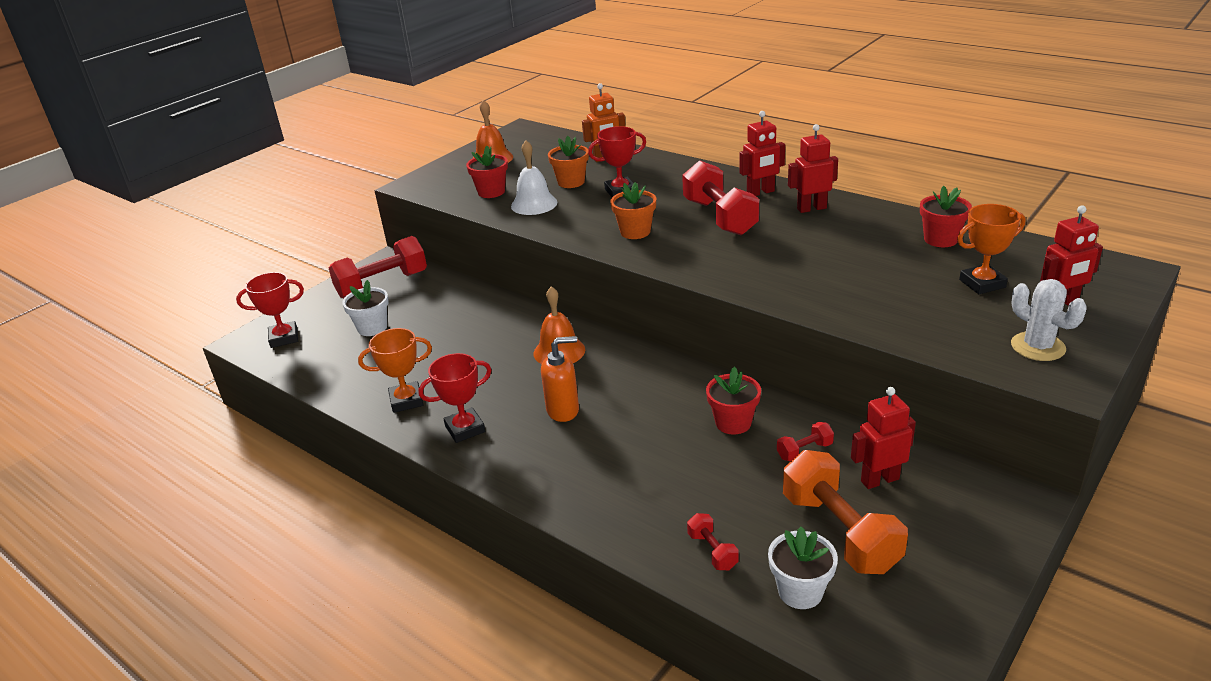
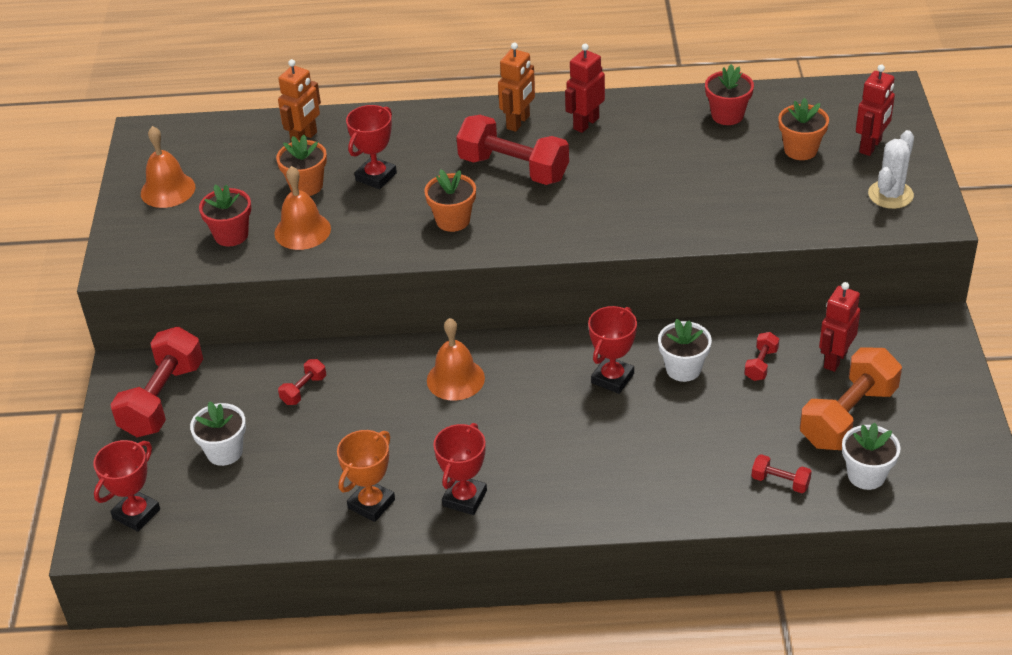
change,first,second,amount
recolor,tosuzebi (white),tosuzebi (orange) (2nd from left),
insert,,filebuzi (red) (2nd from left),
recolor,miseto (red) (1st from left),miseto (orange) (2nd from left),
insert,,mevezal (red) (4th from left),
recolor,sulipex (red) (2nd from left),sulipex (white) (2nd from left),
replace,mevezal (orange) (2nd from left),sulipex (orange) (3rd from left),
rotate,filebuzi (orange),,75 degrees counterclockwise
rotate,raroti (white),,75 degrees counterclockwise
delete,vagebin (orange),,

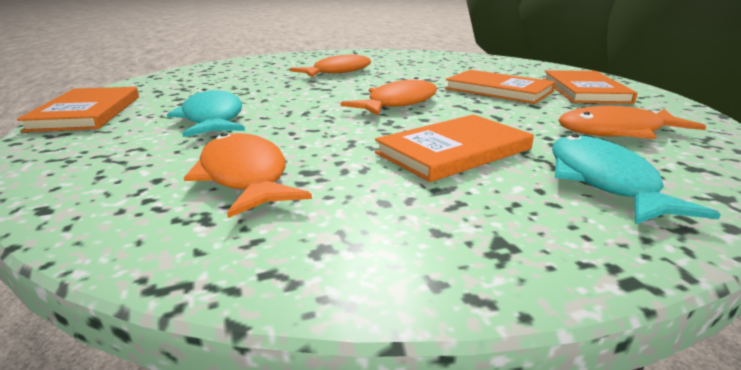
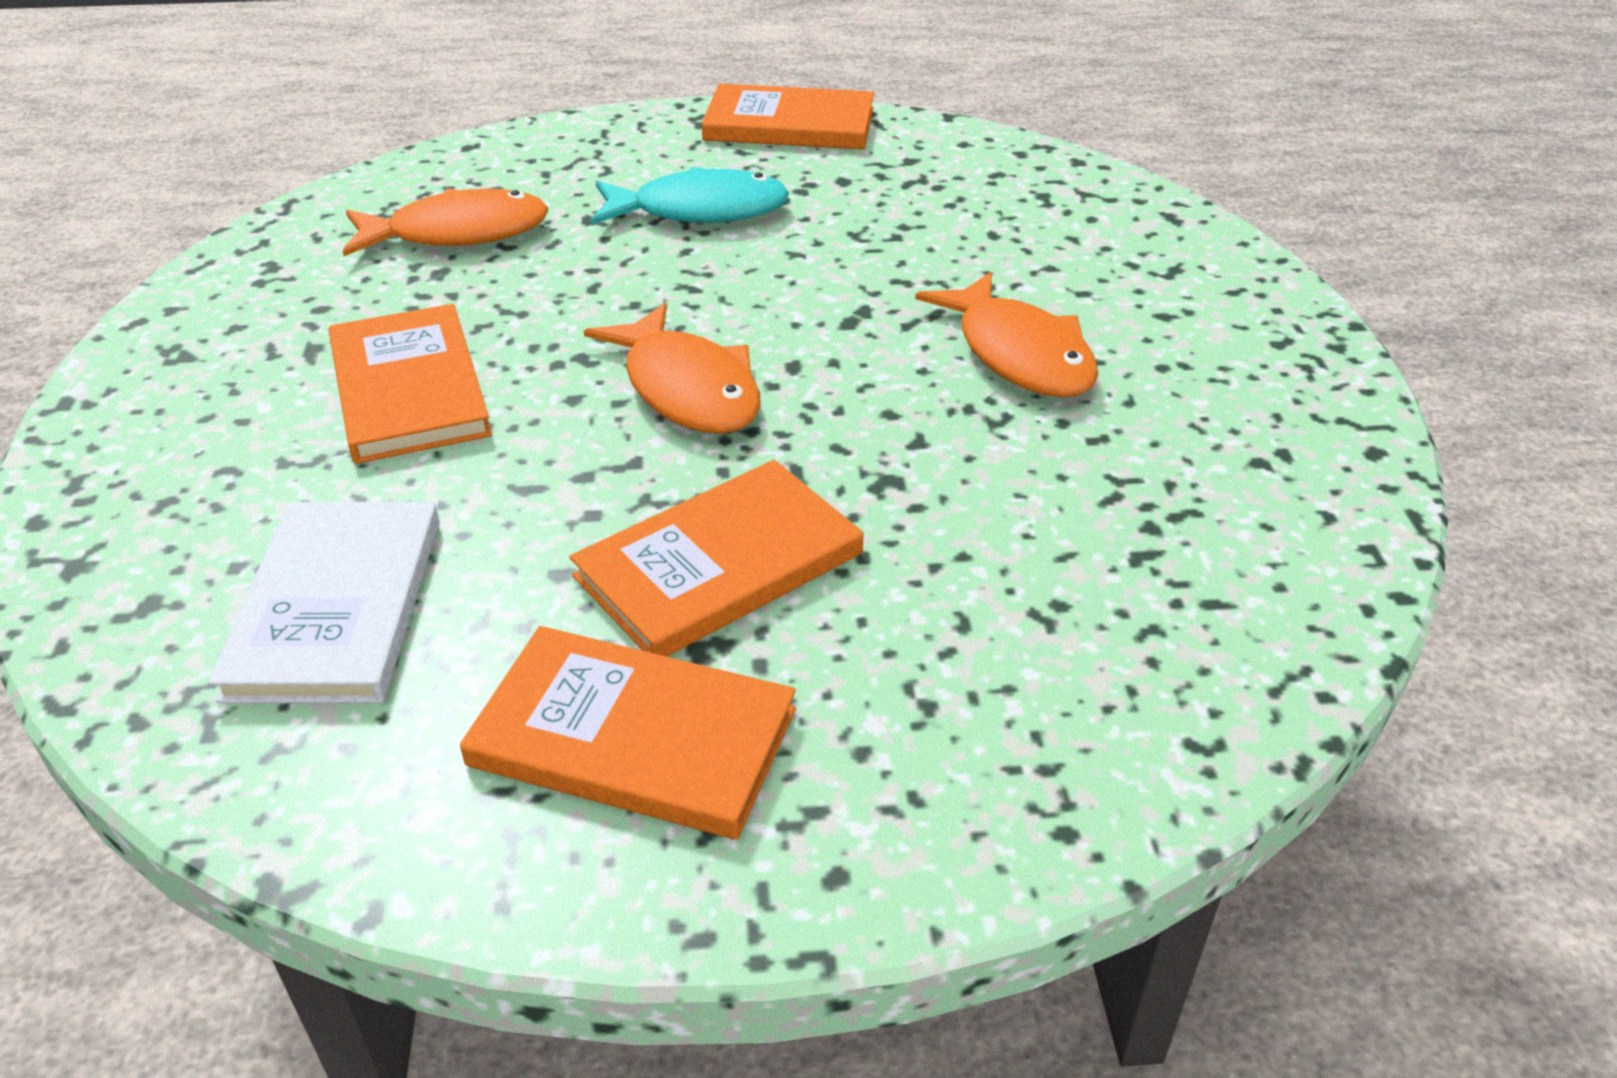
change,first,second,amount
replace,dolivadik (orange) (4th from left),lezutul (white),
delete,dolivadik (turquoise) (2nd from left),,

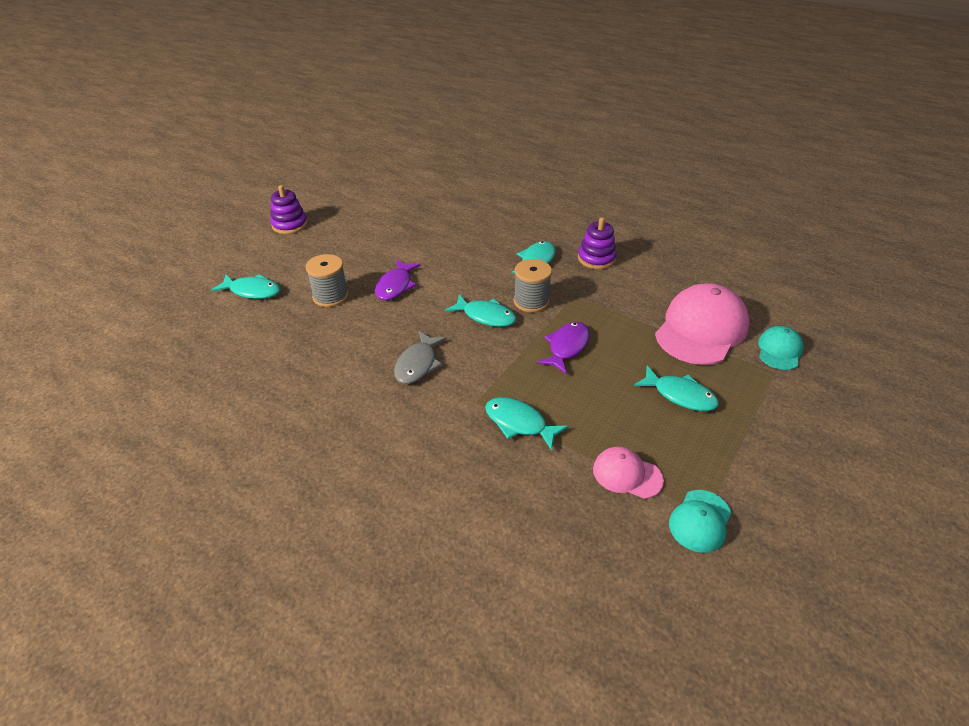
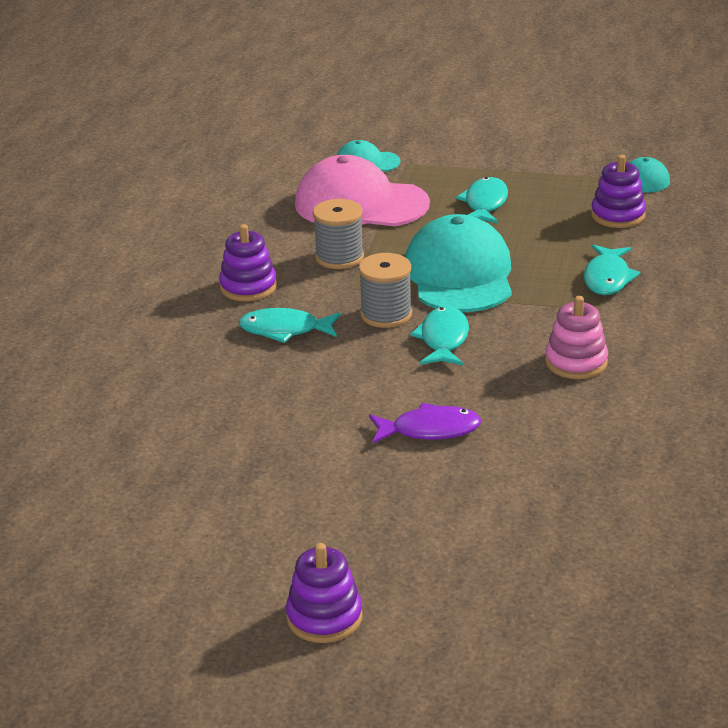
change,first,second,amount
move,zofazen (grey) (1st from left),,
replace,dolivadik (purple) (2nd from left),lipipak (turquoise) (2nd from left),
replace,dolivadik (grey),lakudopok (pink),
replace,lipipak (pink) (1st from left),lakudopok (purple) (3rd from left),
delete,dolivadik (turquoise) (1st from left),,

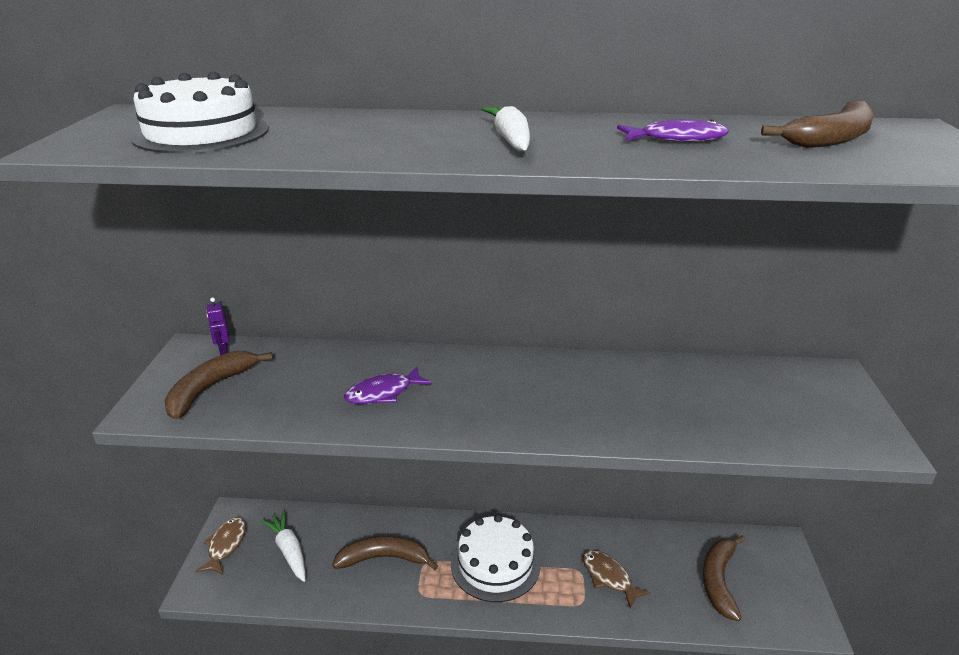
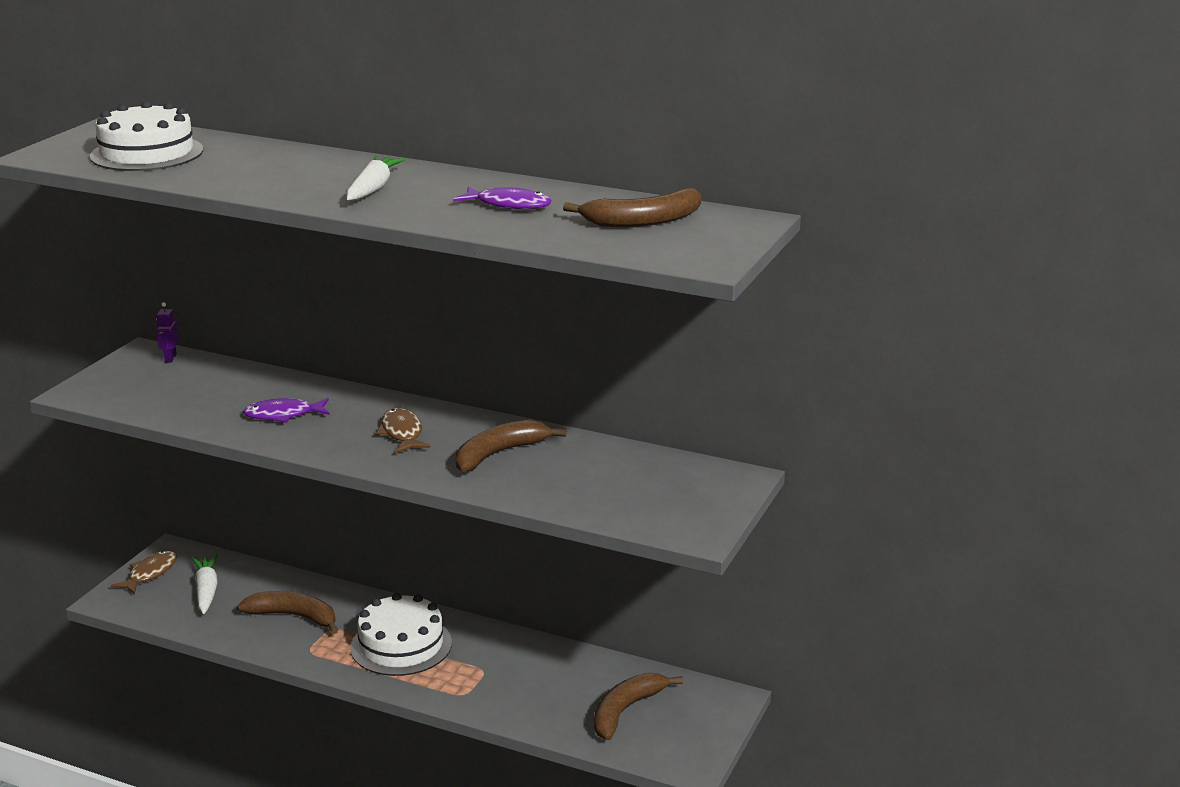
change,first,second,amount
move,dolivadik (brown) (2nd from left),,
move,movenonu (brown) (1st from left in the first image),movenonu (brown) (2nd from left),

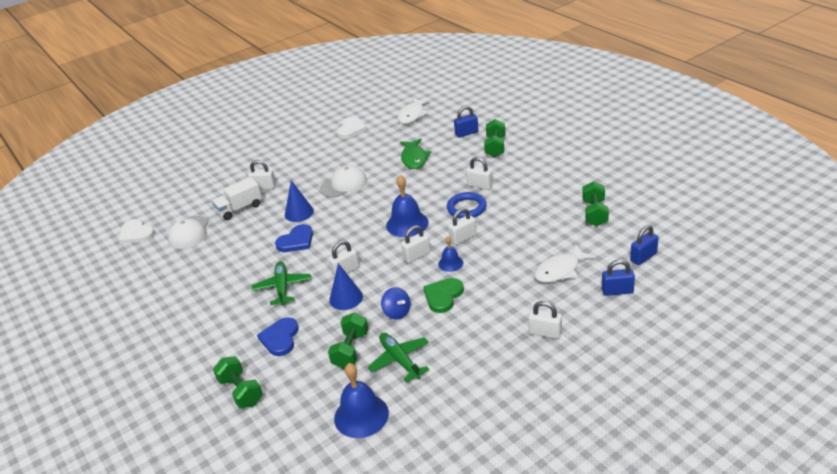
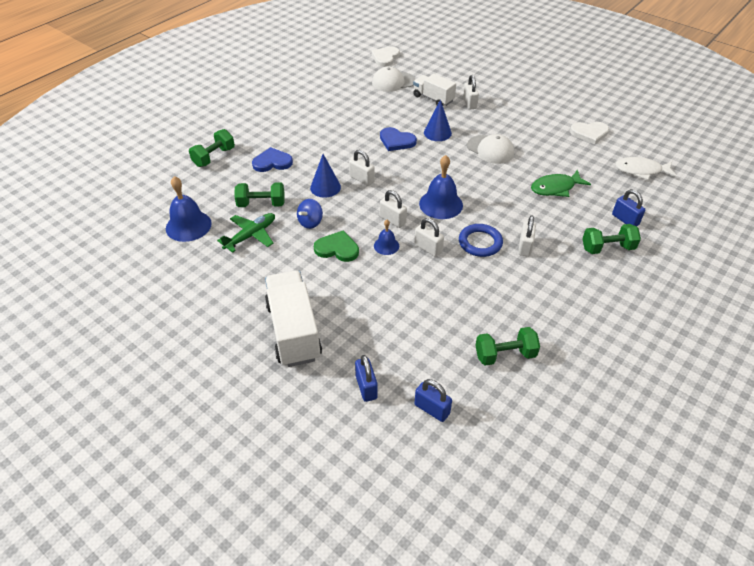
change,first,second,amount
replace,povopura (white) (6th from left),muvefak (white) (1st from left),
delete,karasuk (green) (1st from left),,
delete,dolivadik (white) (2nd from left),,

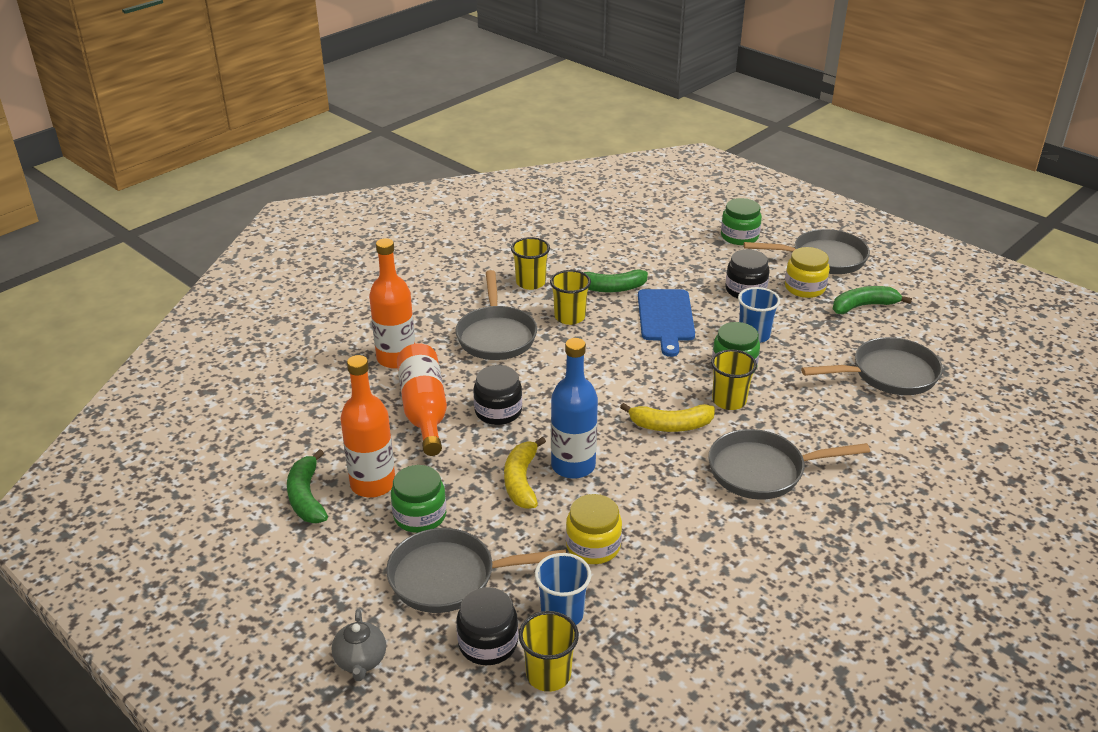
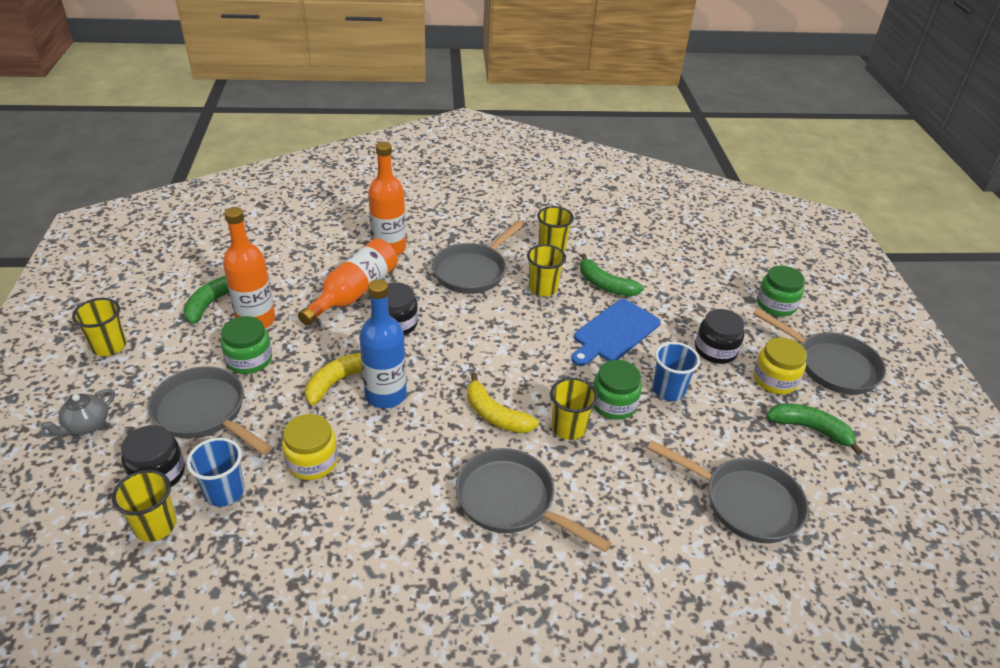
change,first,second,amount
insert,,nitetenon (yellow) (1st from left),

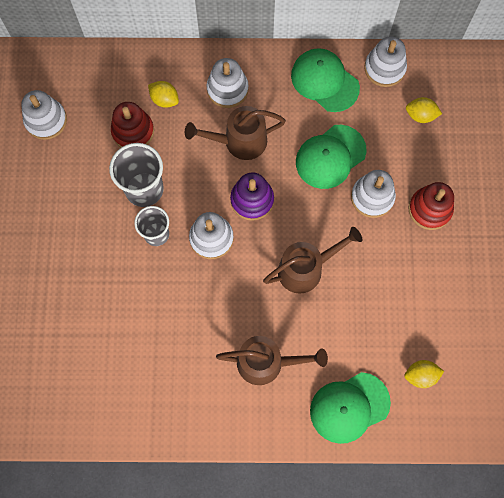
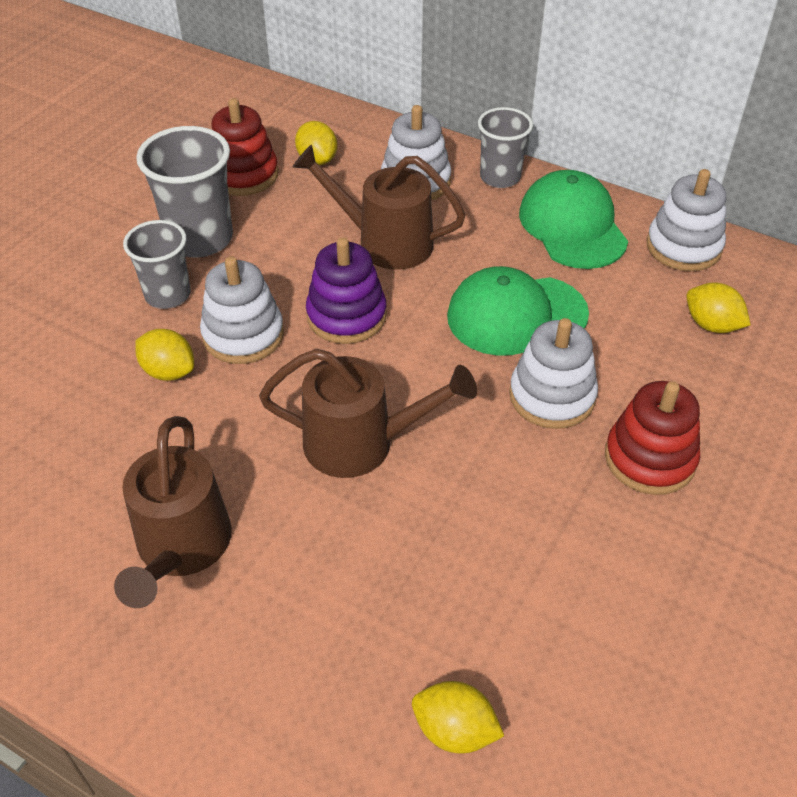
change,first,second,amount
rotate,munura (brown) (2nd from left in the first image),munura (brown) (1st from left),60 degrees clockwise
insert,,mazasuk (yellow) (1st from left),
insert,,nitetenon (grey) (3rd from left),
delete,lakudopok (white) (1st from left),,
delete,lipipak (green) (3rd from left),,

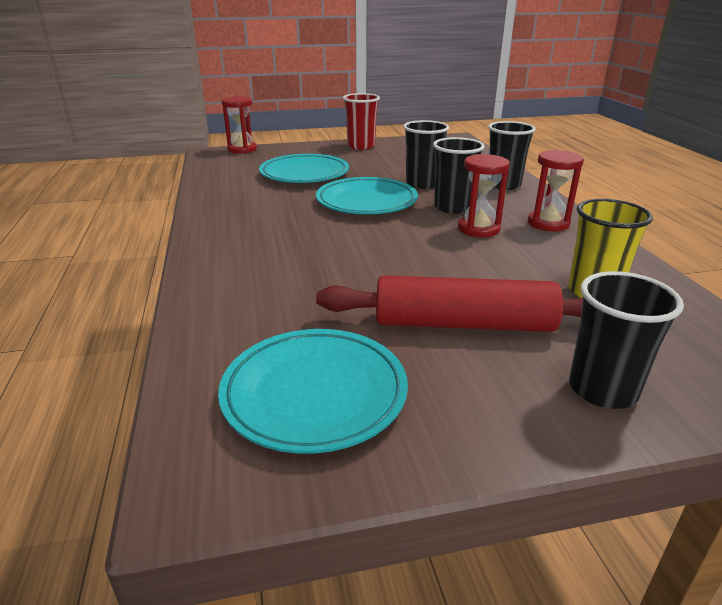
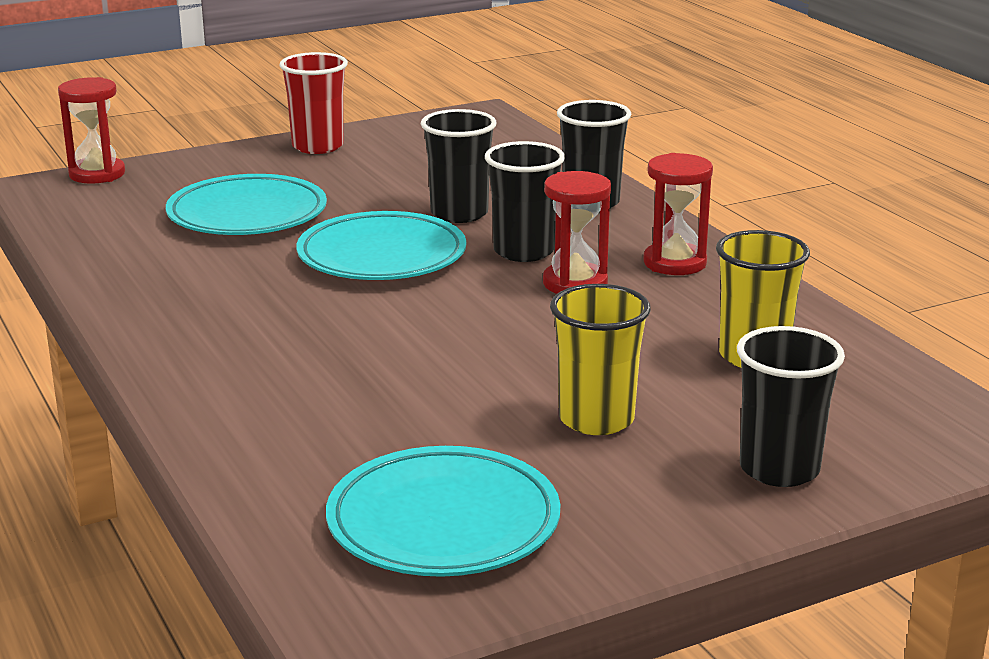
change,first,second,amount
replace,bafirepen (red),nitetenon (yellow) (1st from left),

